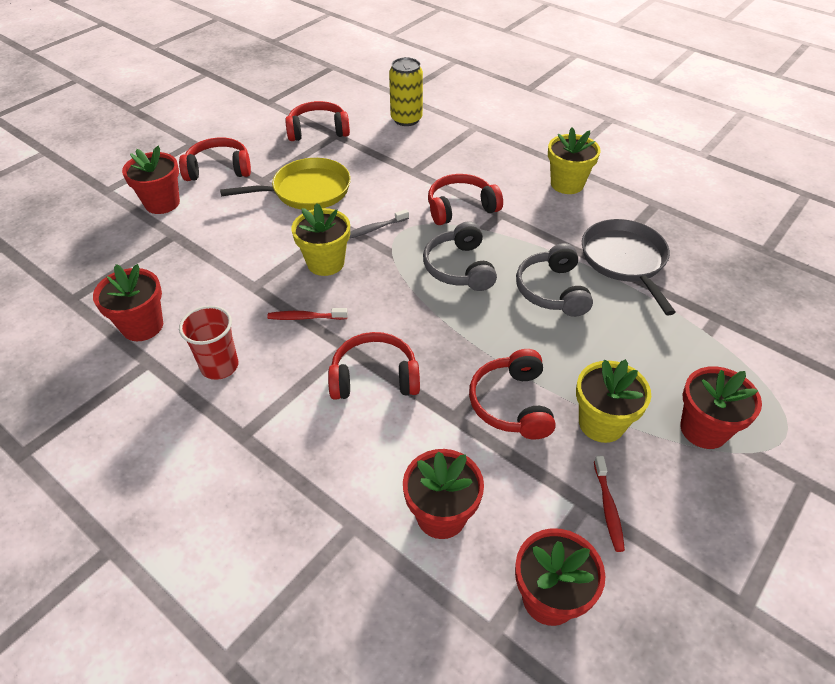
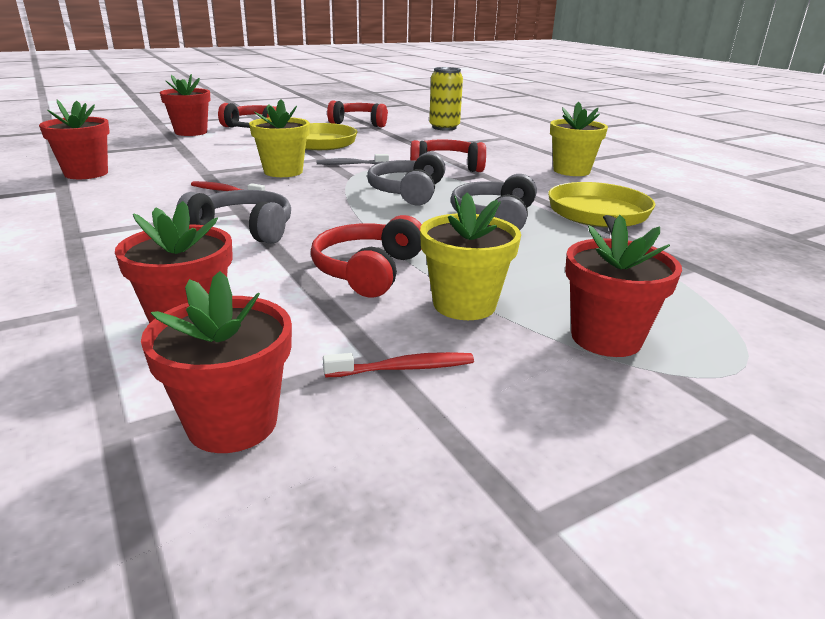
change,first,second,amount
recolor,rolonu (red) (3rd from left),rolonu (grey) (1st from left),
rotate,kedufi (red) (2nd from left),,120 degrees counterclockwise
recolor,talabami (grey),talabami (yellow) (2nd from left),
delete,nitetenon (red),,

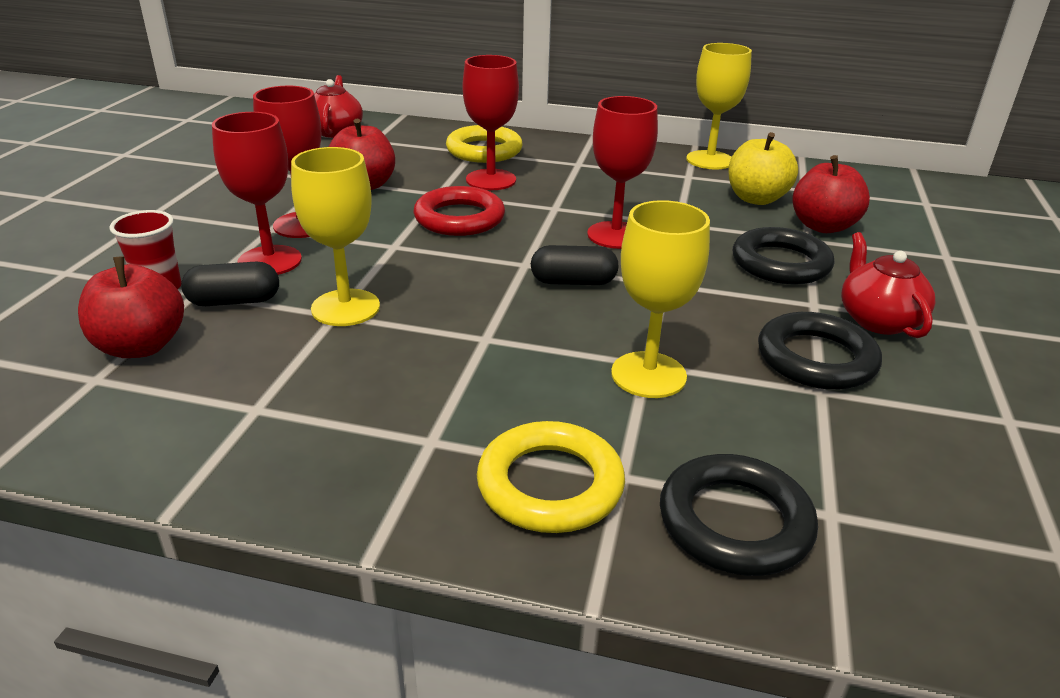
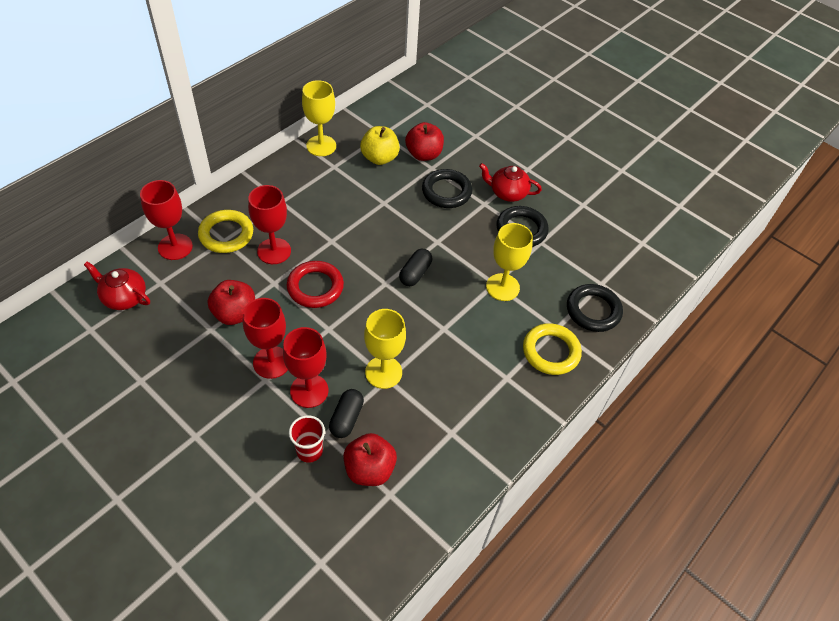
change,first,second,amount
move,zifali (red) (4th from left in the first image),zifali (red) (1st from left),

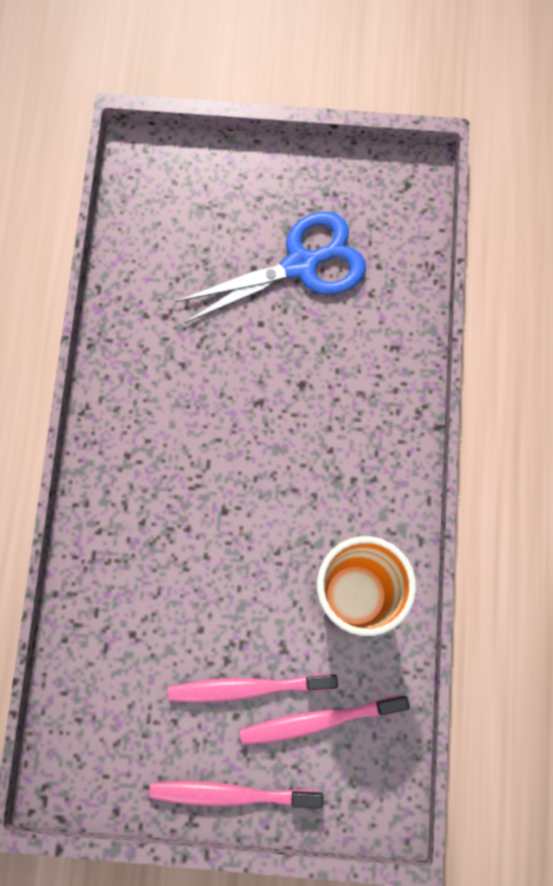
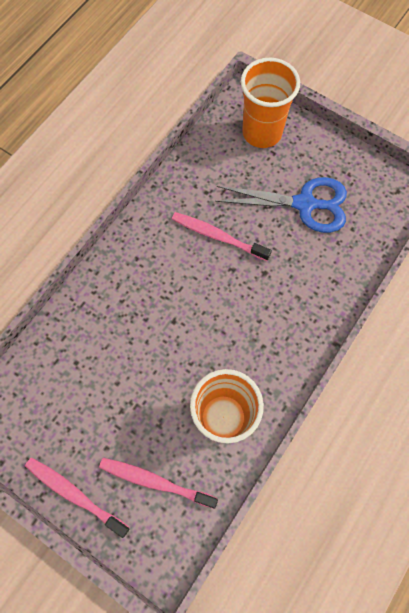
change,first,second,amount
move,kedufi (pink) (2nd from left in the first image),kedufi (pink) (3rd from left),
insert,,nitetenon (orange) (2nd from left),

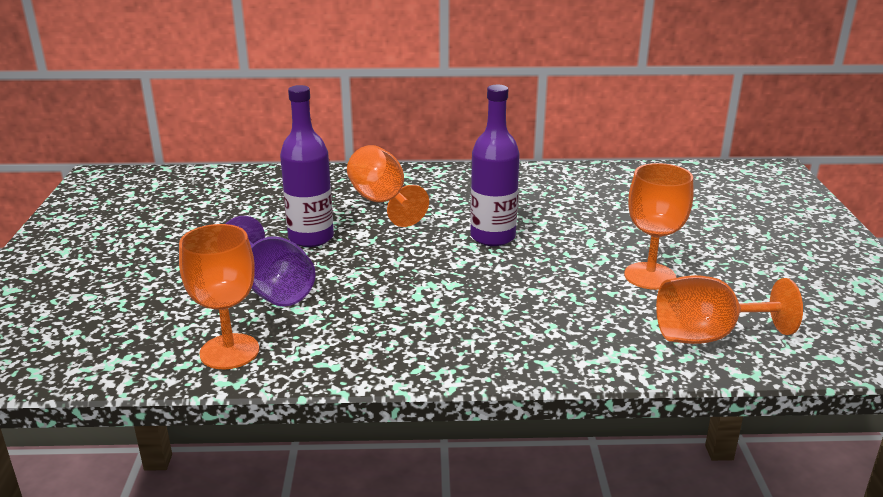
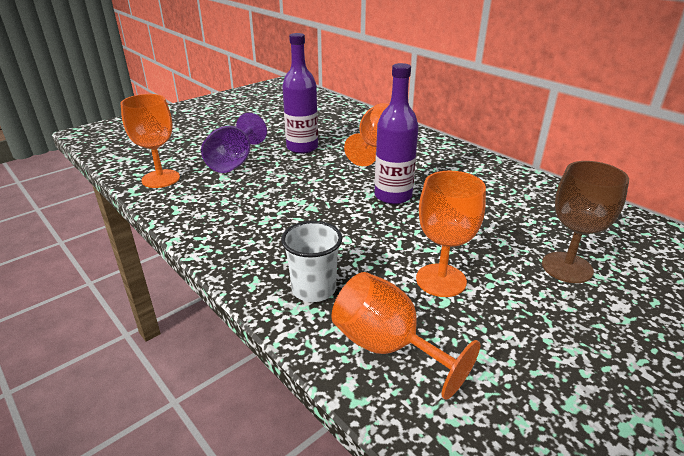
change,first,second,amount
insert,,nitetenon (white),
insert,,zifali (brown),

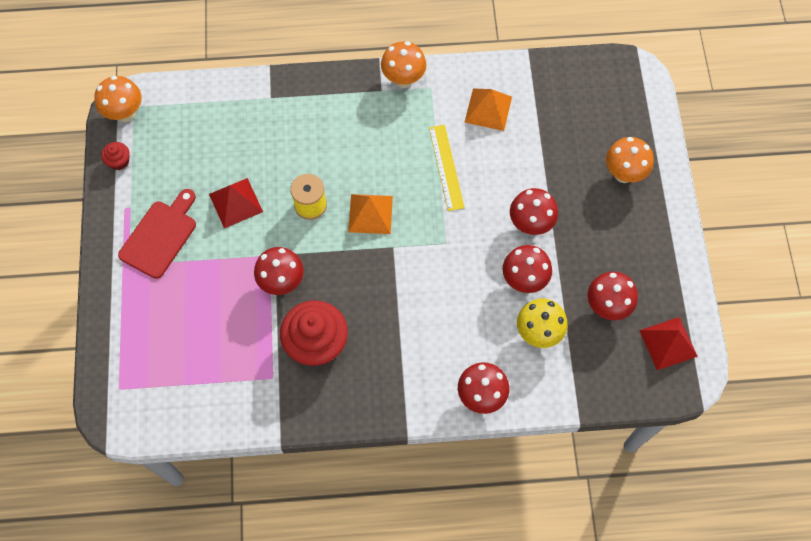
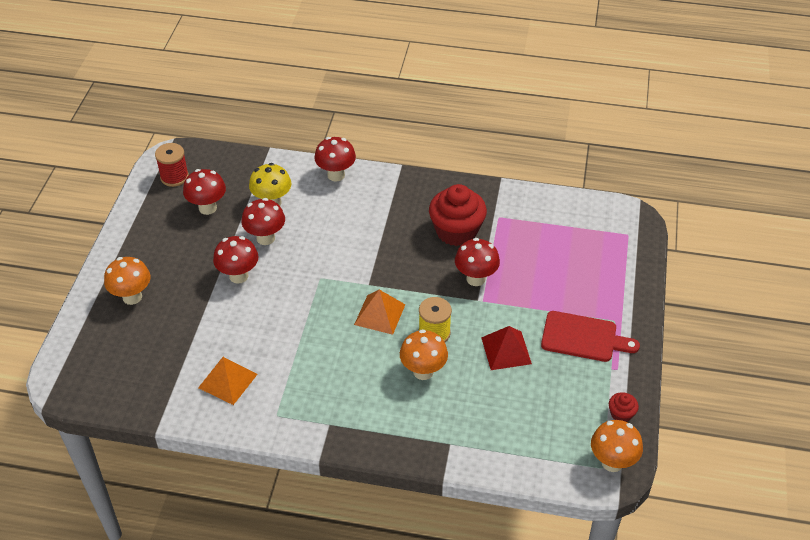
change,first,second,amount
replace,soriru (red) (2nd from left),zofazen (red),
move,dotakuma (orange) (2nd from left),,
rotate,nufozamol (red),,120 degrees counterclockwise
delete,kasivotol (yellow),,

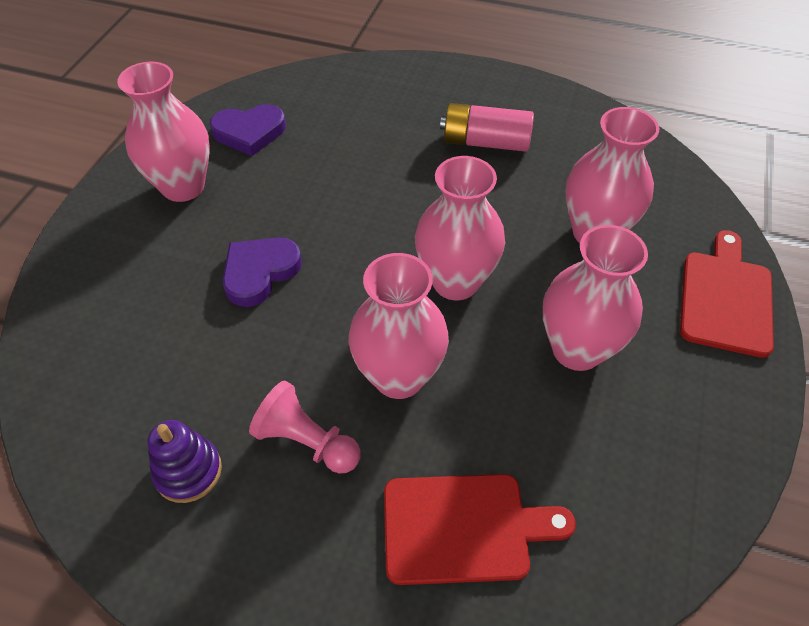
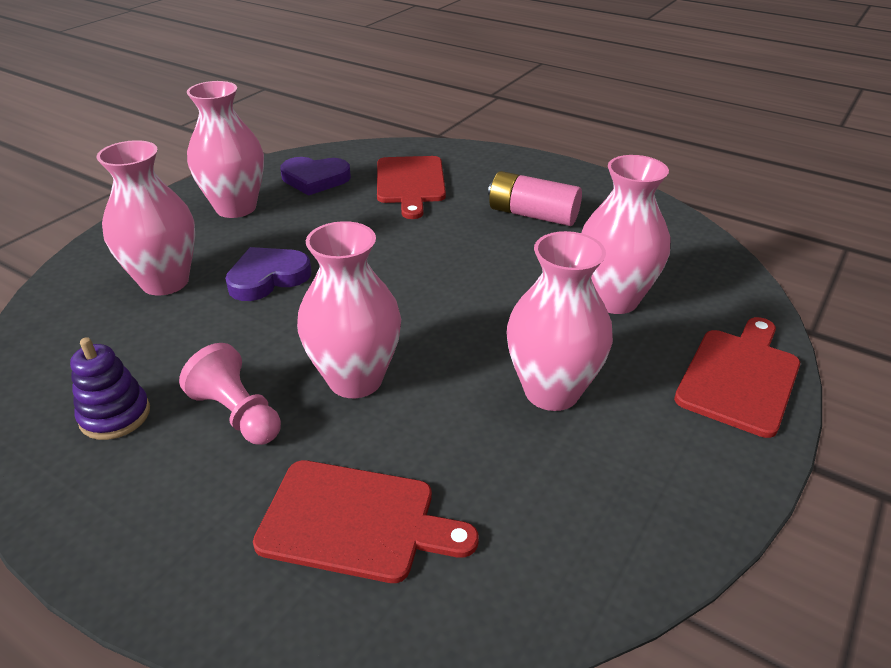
change,first,second,amount
move,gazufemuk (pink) (3rd from left in the first image),gazufemuk (pink) (1st from left),
insert,,nufozamol (red) (2nd from left),

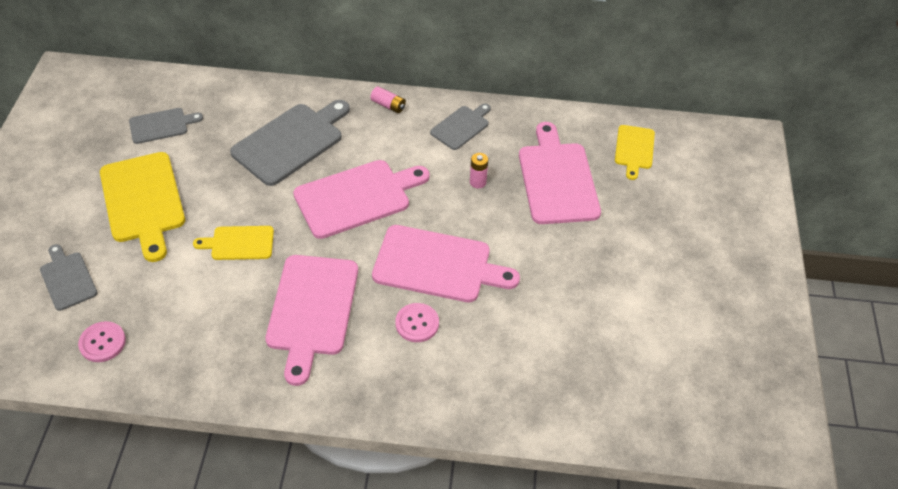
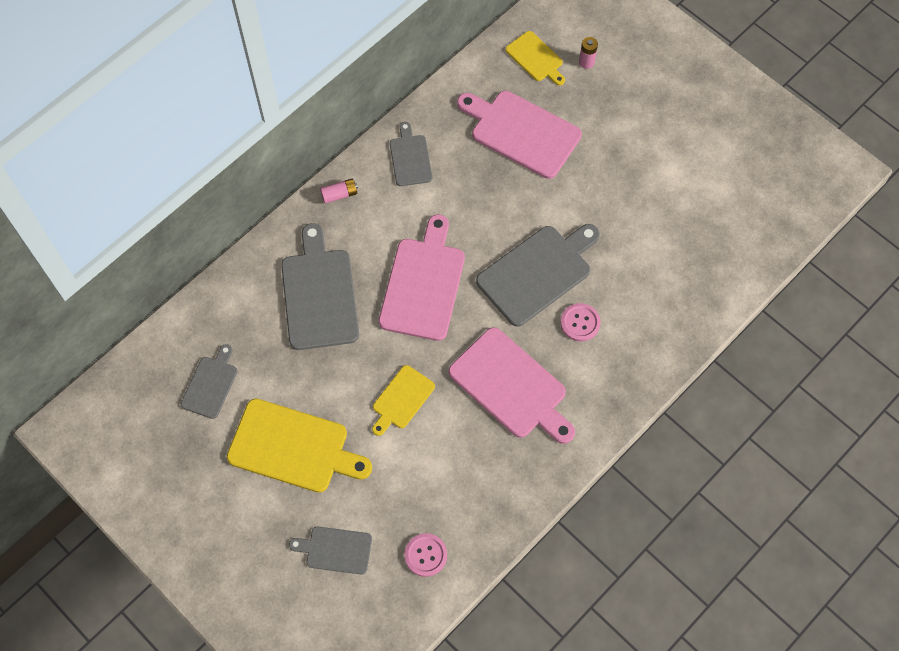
change,first,second,amount
recolor,nufozamol (pink) (3rd from left),nufozamol (grey) (5th from left),
move,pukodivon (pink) (2nd from left),,

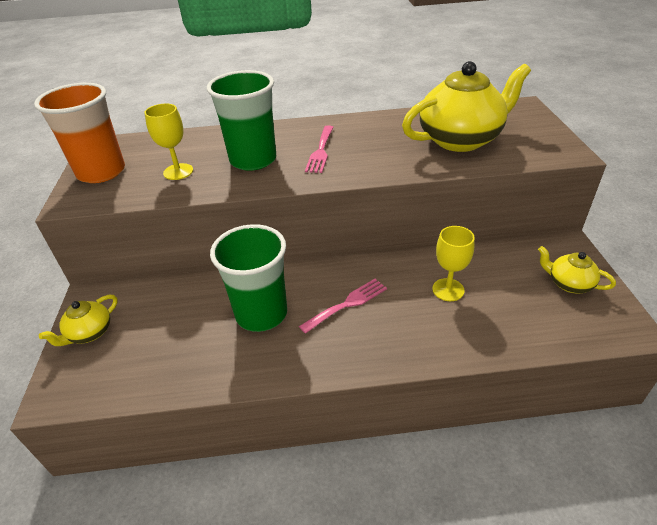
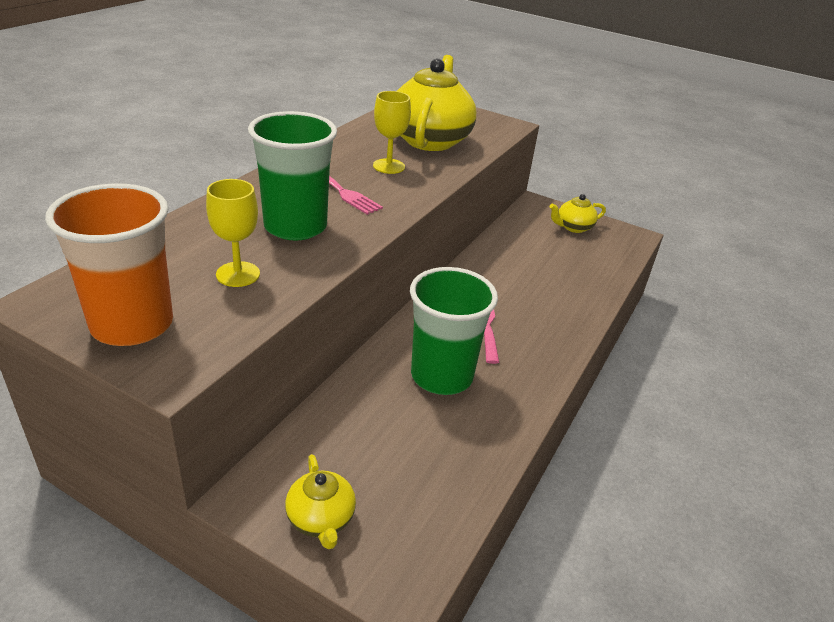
change,first,second,amount
move,zifali (yellow) (2nd from left),,

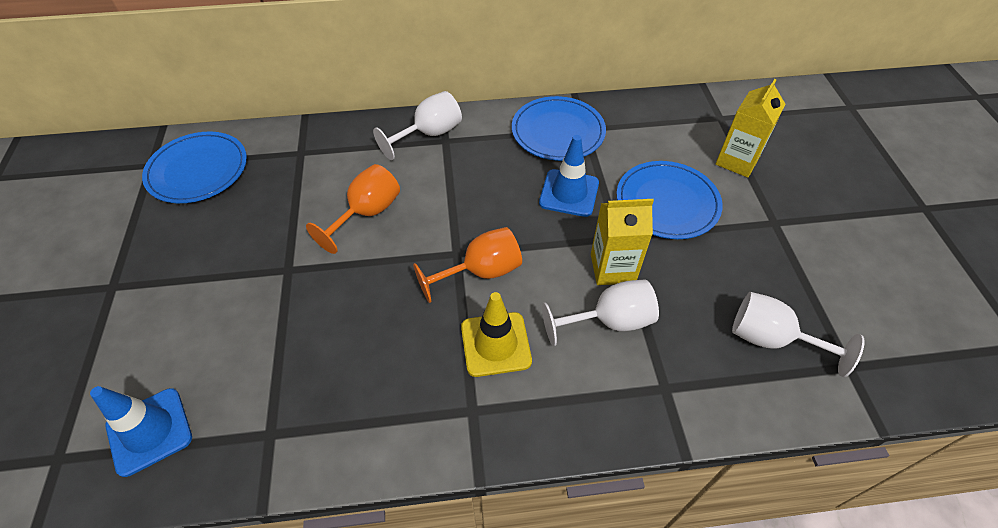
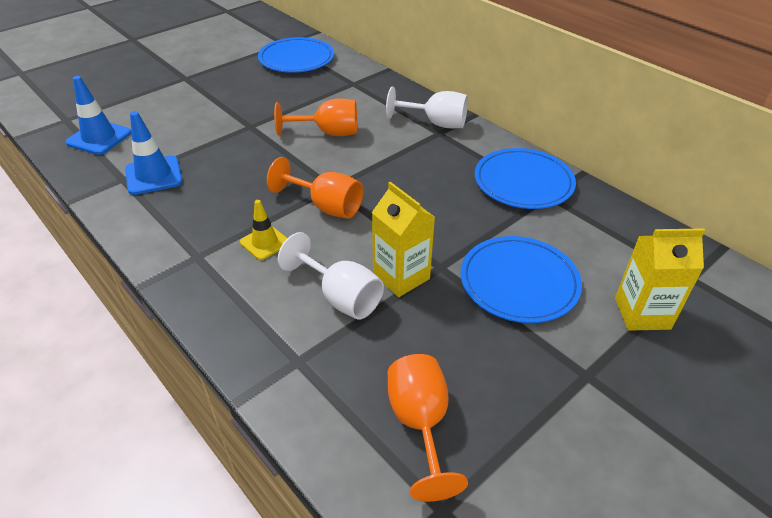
change,first,second,amount
move,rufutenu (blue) (2nd from left),,
resize,rufutenu (yellow),,x0.66
recolor,zifali (white) (3rd from left),zifali (orange) (3rd from left),

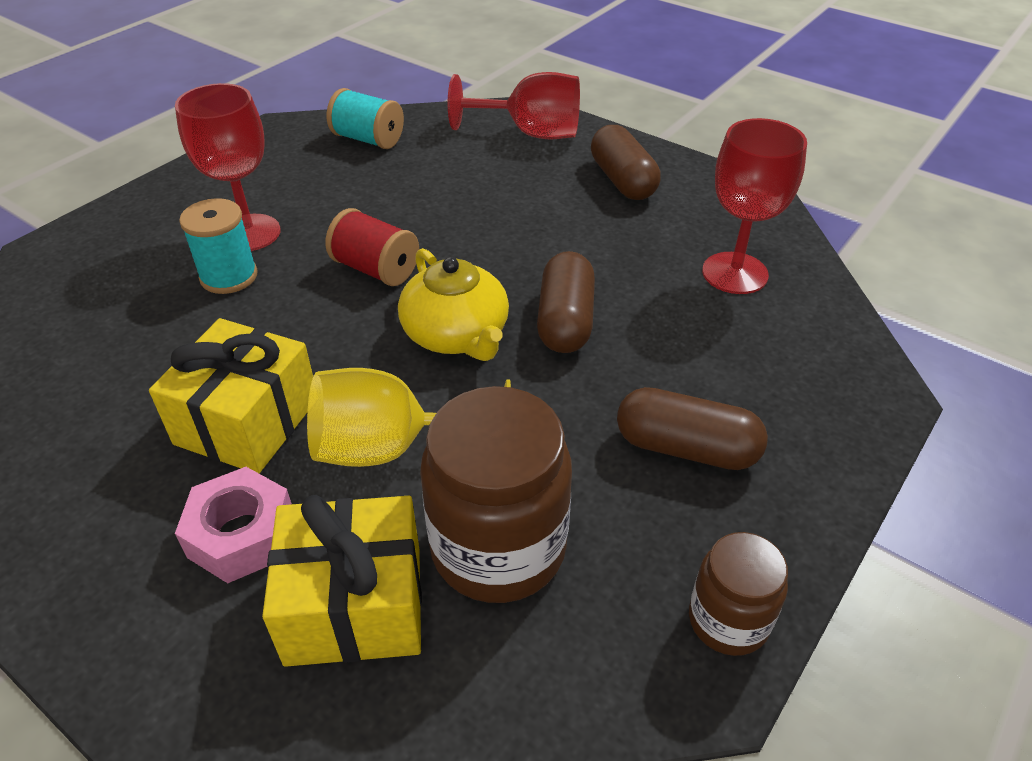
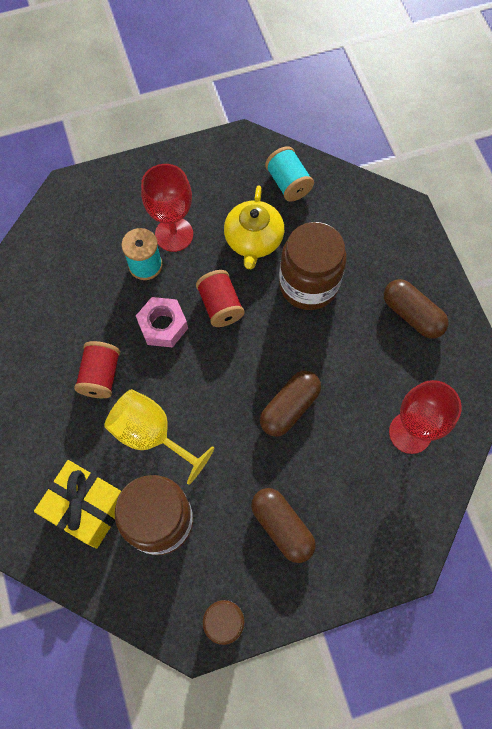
change,first,second,amount
replace,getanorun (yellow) (1st from left),zofazen (red) (1st from left),
move,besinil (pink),,
move,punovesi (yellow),,
insert,,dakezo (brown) (3rd from left),
rotate,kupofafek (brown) (2nd from left in the first image),kupofafek (brown) (3rd from left),60 degrees counterclockwise
delete,zifali (red) (2nd from left),,

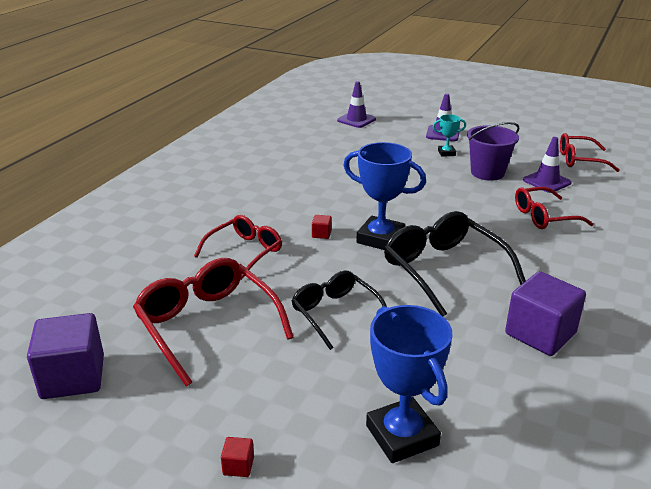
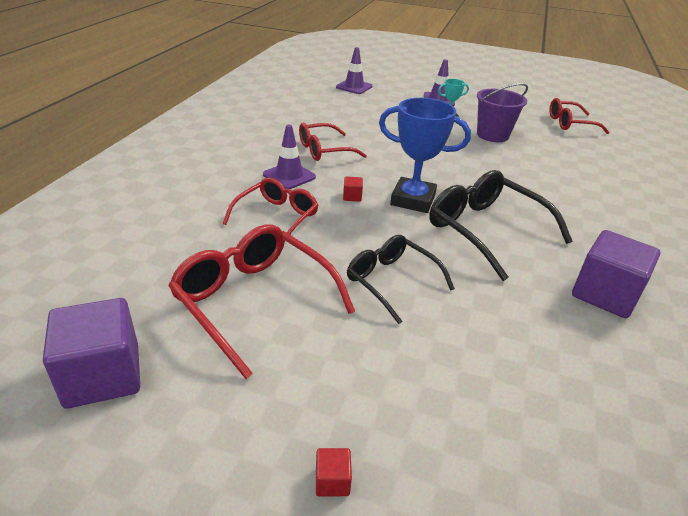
change,first,second,amount
move,rufutenu (purple) (3rd from left in the first image),rufutenu (purple) (1st from left),
move,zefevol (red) (3rd from left),,
delete,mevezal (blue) (2nd from left),,

